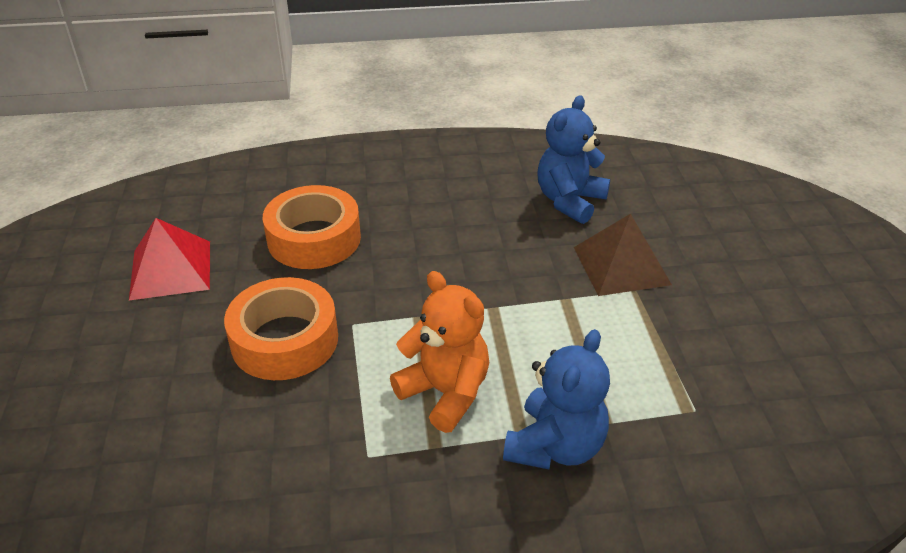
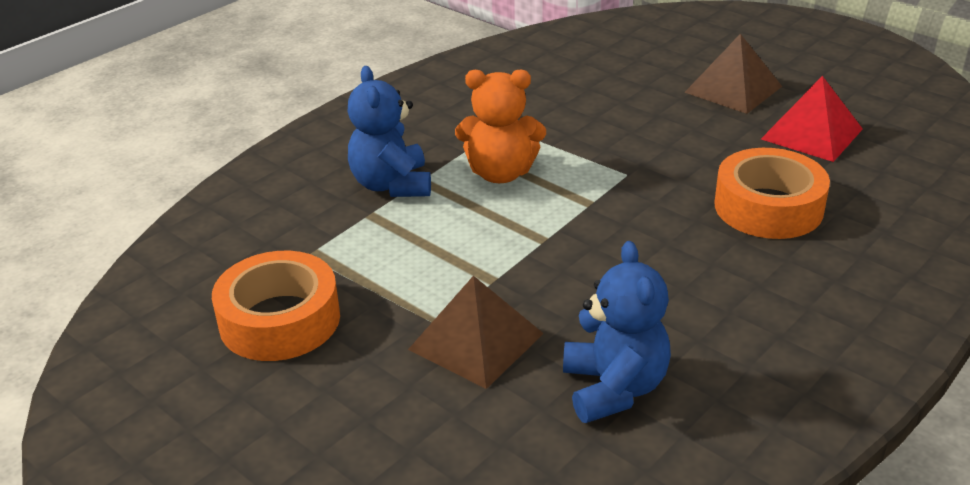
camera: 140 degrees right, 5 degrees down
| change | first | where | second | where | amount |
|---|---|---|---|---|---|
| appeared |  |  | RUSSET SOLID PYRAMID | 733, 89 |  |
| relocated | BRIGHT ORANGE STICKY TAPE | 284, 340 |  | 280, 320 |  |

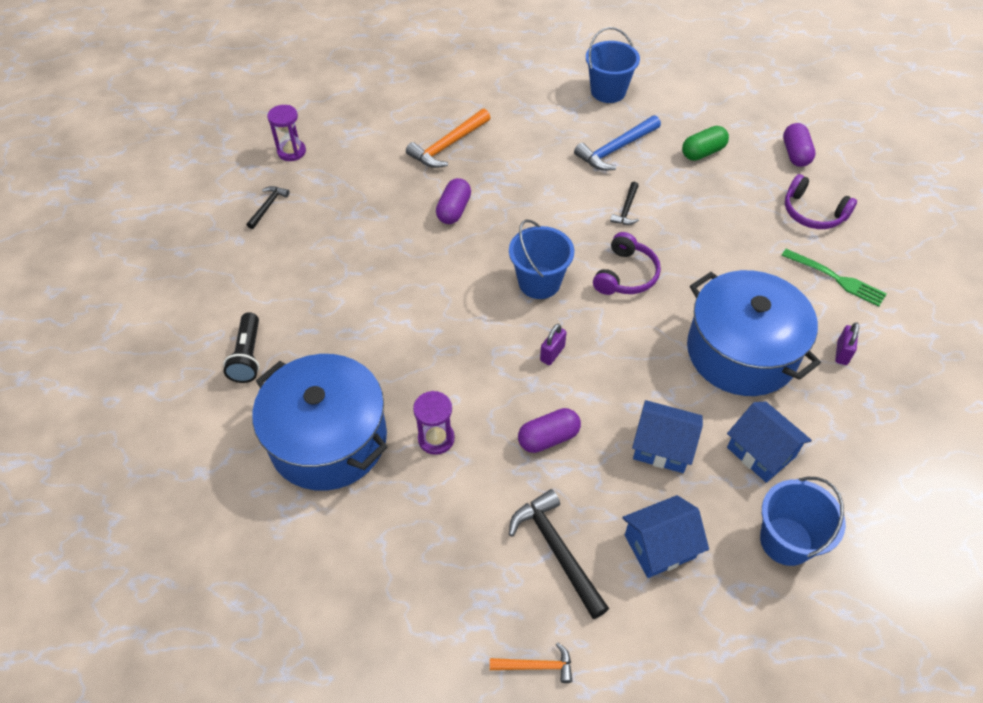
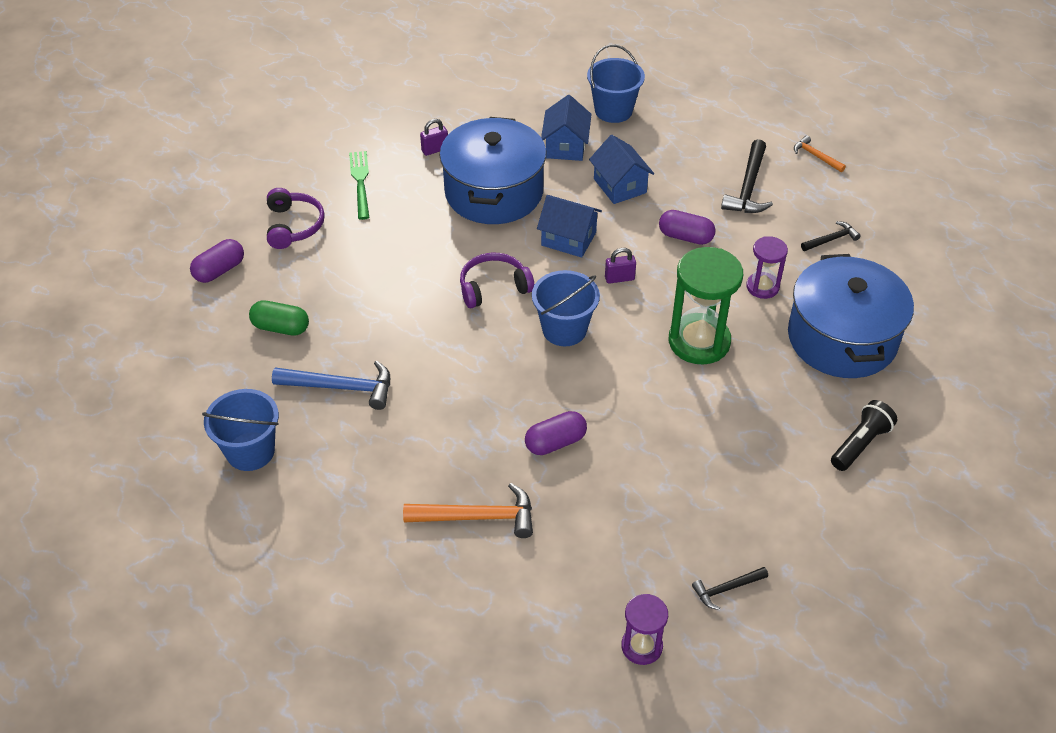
camera: 135 degrees left, 5 degrees down
| change | first | where | second | where | amount |
|---|---|---|---|---|---|
| appeared |  |  | EMERALD SANDGLASS | 699, 341 |  |
| relocated | JET-BLACK CARPENTER'S HAMMER | 626, 209 |  | 831, 239 |  |
| relocated | BLUE TOY HOUSE | 659, 546 |  | 568, 239 |  |

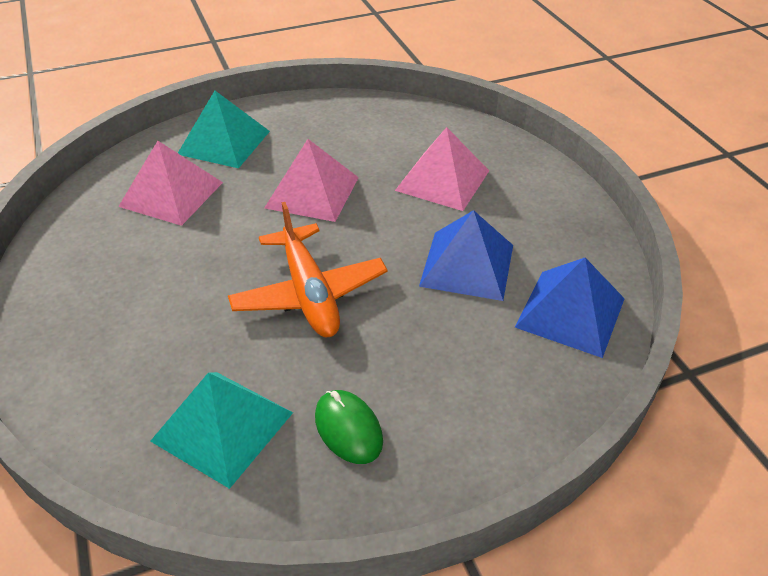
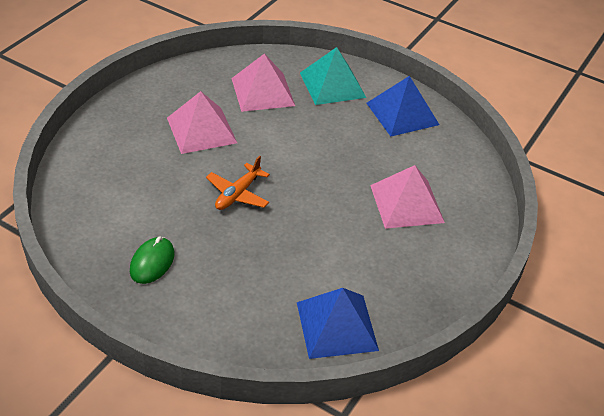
camera: 50 degrees right, 0 degrees up
| change | first | where | second | where | amount |
|---|---|---|---|---|---|
| missing | AQUA SOLID PYRAMID | 223, 426 |  |  |  |
| relocated | ROSY SOLID PYRAMID | 312, 192 |  | 201, 130 |  |
| relocated | BLUE SOLID PYRAMID | 467, 265 |  | 402, 114 |  |
| size | BRIGHT ORANGE TOY PLANE | 309, 293 |  | 238, 194 | x0.63 |

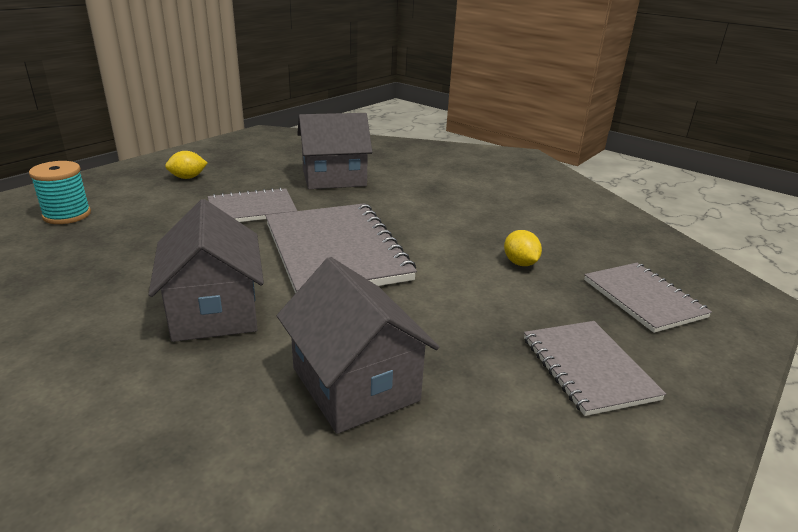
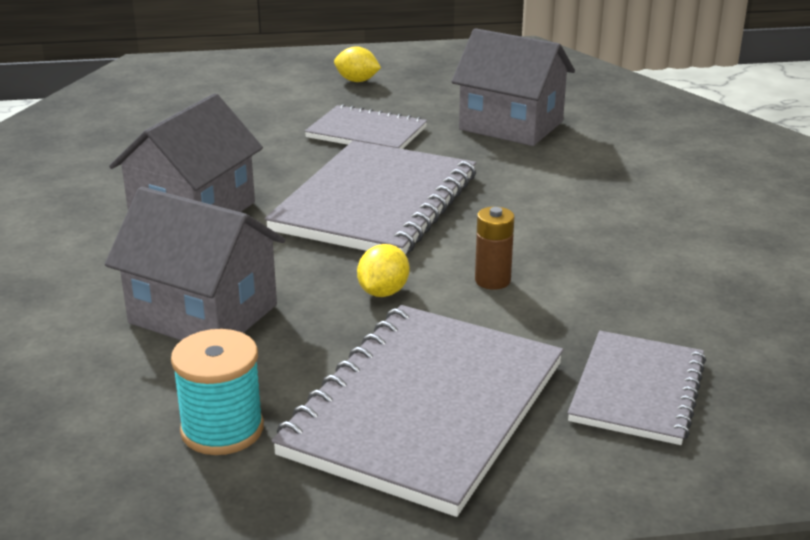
camera: 45 degrees right, 0 degrees up
| change | first | where | second | where | amount |
|---|---|---|---|---|---|
| appeared |  |  | RUSSET BATTERY | 492, 280 |  |
| relocated | AQUA REEL OF THREAD | 67, 215 |  | 222, 429 |  |
| relocated | BRIGHT YELLOW CITRUS FRUIT | 520, 263 |  | 383, 292 |  |
| spun | ASH-GREY TOY HOUSE | 355, 384 |  | 203, 314 | 75 degrees counterclockwise |
| size | ASH-GREY EXERCISE BOOK | 588, 368 |  | 425, 408 | x1.71 |

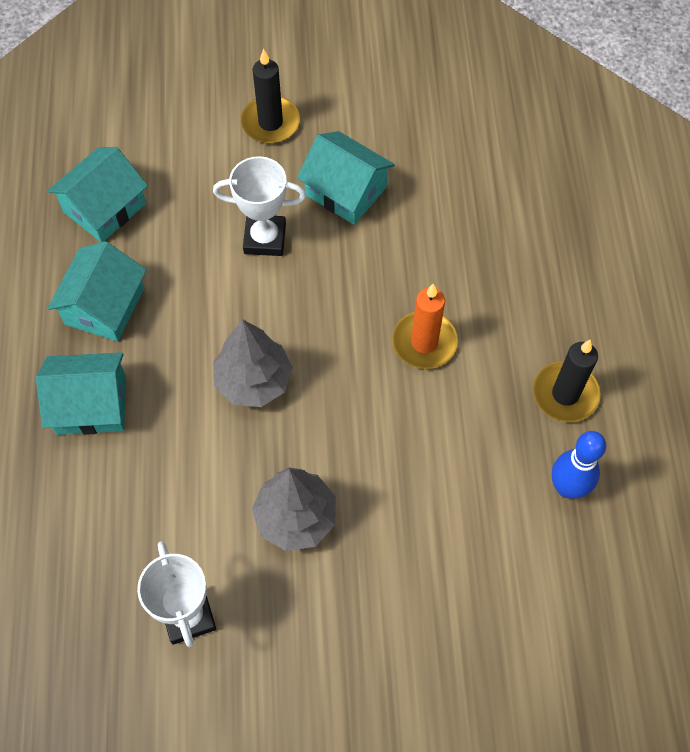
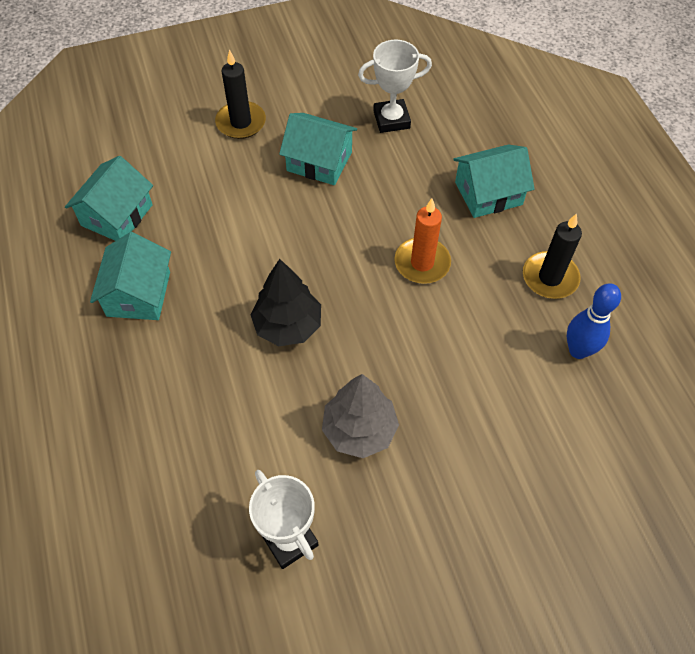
camera: 15 degrees left, 5 degrees down
| change | first | where | second | where | amount |
|---|---|---|---|---|---|
| relocated | AQUA TOY HOUSE | 91, 405 |  | 488, 193 |  |
| relocated | SNOW-WHITE AWARD CUP | 265, 238 |  | 391, 119 |  |
| colour | ASH-GREY FIR TREE | 253, 381 | JET-BLACK FIR TREE | 288, 326 |  |

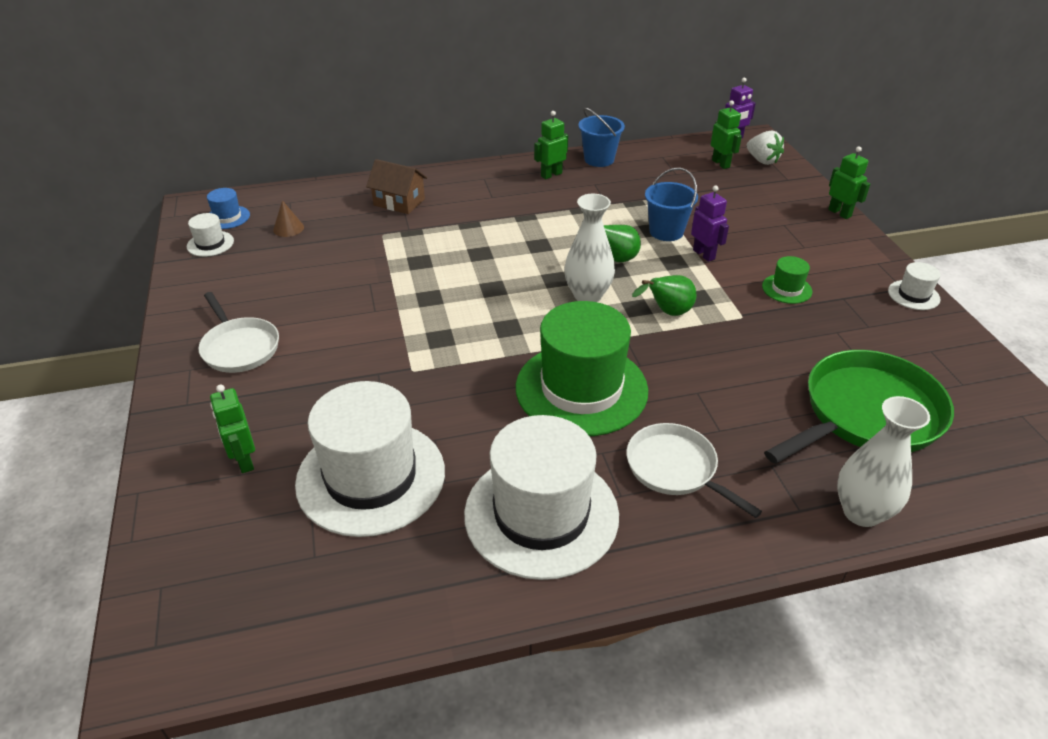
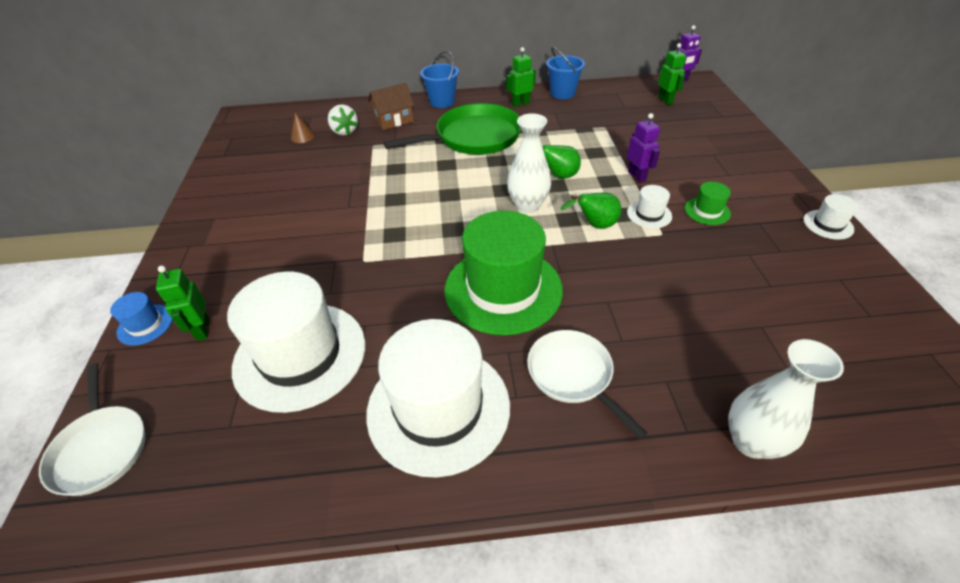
camera: 10 degrees right, 5 degrees up
| change | first | where | second | where | amount |
|---|---|---|---|---|---|
| missing | EMERALD ROBOT | 839, 213 |  |  |  |
| relocated | SNOW-WHITE TOP HAT | 210, 244 |  | 649, 214 |  |
| relocated | SNOW-WHITE SKILLET | 239, 347 |  | 101, 448 |  |
| relocated | BLUE TOP HAT | 227, 217 |  | 145, 324 |  |
| relocated | BLUE BUCKET | 666, 232 |  | 442, 102 |  |
| relocated | SNOW-WHITE STRAWBERRY | 762, 160 |  | 344, 131 |  |
| relocated | EMERALD SKILLET | 866, 414 |  | 473, 137 |  |
| spun | RUSSET TOY HOUSE | 399, 202 |  | 393, 120 | 60 degrees counterclockwise |

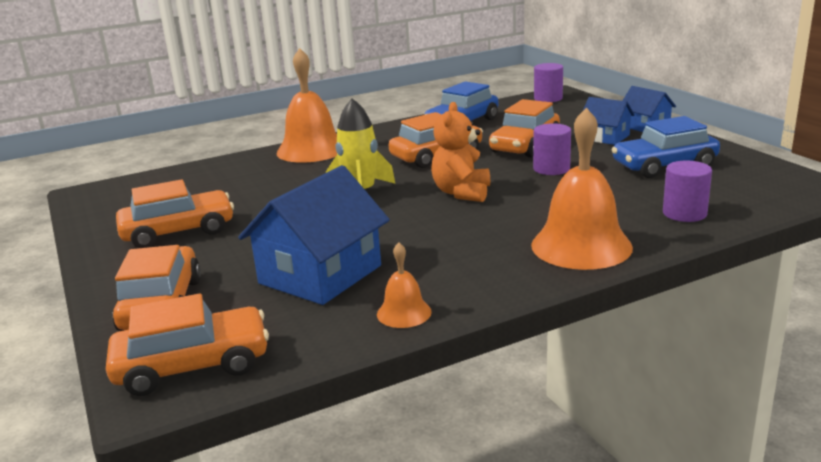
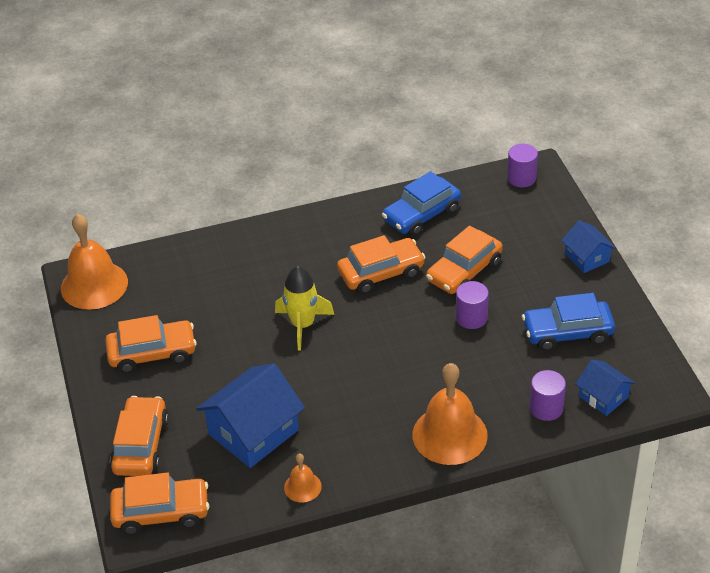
camera: 10 degrees right, 20 degrees up
| change | first | where | second | where | amount |
|---|---|---|---|---|---|
| missing | BRIGHT ORANGE TEDDY | 462, 193 |  |  |  |
| relocated | BRIGHT ORANGE BELL | 311, 150 |  | 94, 285 |  |
| relocated | BLUE TOY HOUSE | 605, 137 |  | 603, 397 |  |

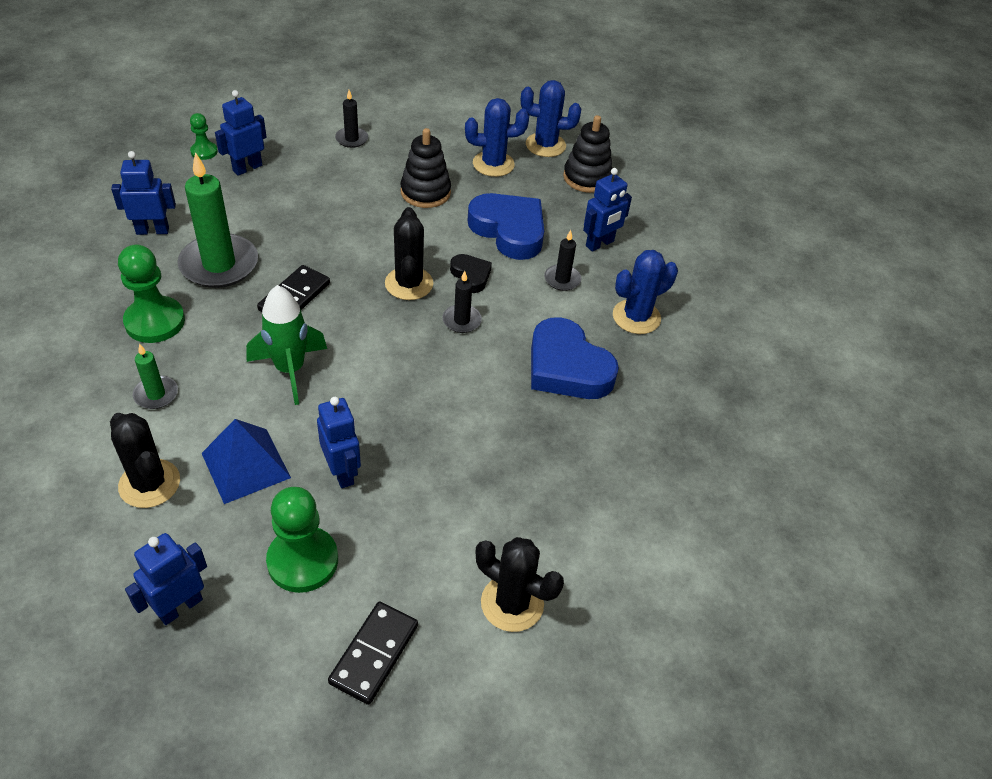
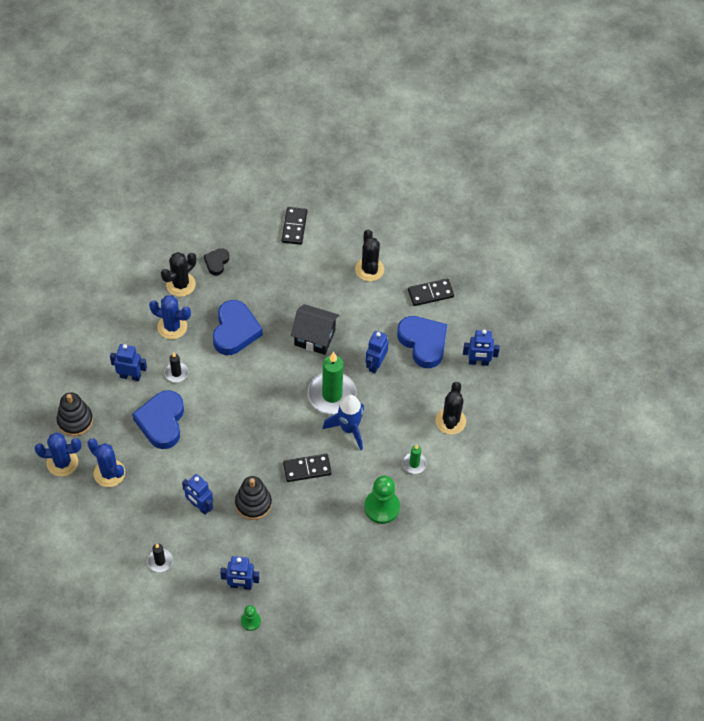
camera: 130 degrees left, 10 degrees up
| change | first | where | second | where | amount |
|---|---|---|---|---|---|
| missing | BLUE SOLID PYRAMID | 245, 465 |  |  |  |
| missing | JET-BLACK CANDLE | 461, 320 |  |  |  |
| appeared |  |  | JET-BLACK DOMINO TILE | 294, 227 |  |
| appeared |  |  | JET-BLACK TOY HOUSE | 314, 337 |  |
| relocated | BLUE ROBOT | 152, 230 |  | 199, 506 |  |
| relocated | EMERALD CANDLE | 219, 264 |  | 332, 395 |  |
| relocated | JET-BLACK SAGUARO CACTUS | 409, 284 |  | 180, 284 |  |
| relocated | JET-BLACK RING STACKER | 425, 192 |  | 253, 503 |  |
| relocated | JET-BLACK HEART | 470, 276 |  | 216, 262 |  |
| exchanged | EMERALD CHESS PAWN | 303, 561 | BLUE HEART | 423, 343 |  |
| colour | EMERALD TOY ROCKET | 290, 370 | BLUE TOY ROCKET | 349, 429 |  |
| spun | BLUE SAGUARO CACTUS | 545, 145 |  | 62, 462 | 60 degrees counterclockwise |

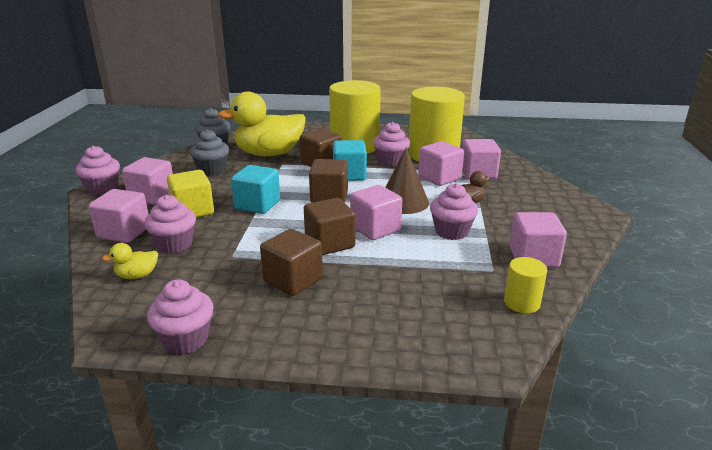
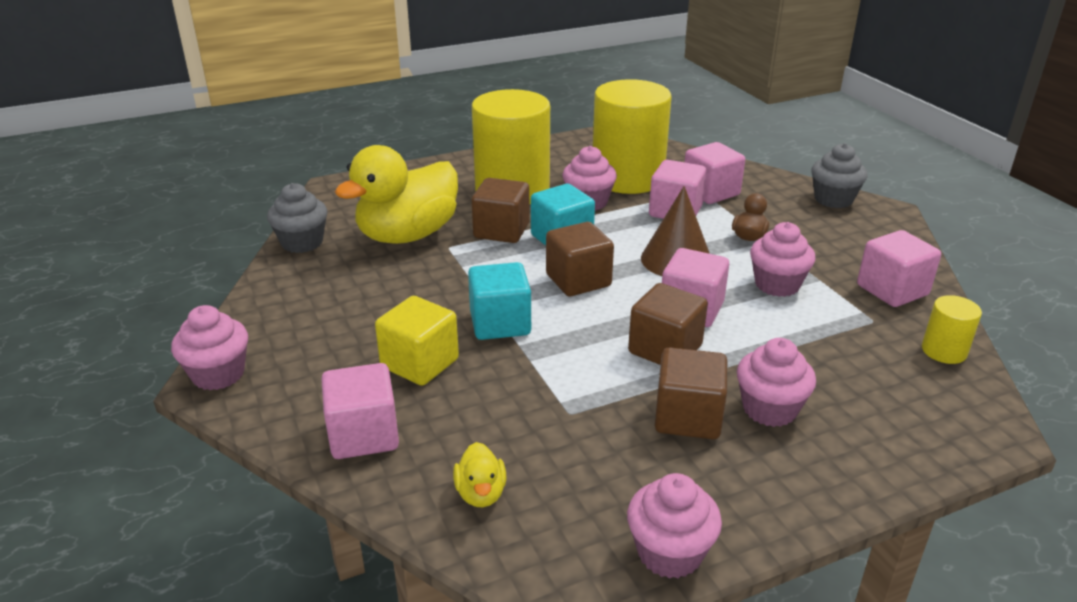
camera: 30 degrees left, 5 degrees up
| change | first | where | second | where | amount |
|---|---|---|---|---|---|
| missing | ROSY CUBE | 152, 196 |  |  |  |
| relocated | ROSY FAIRY CAKE | 174, 244 |  | 769, 409 |  |
| relocated | ASH-GREY FAIRY CAKE | 212, 170 |  | 833, 199 |  |
| spun | BRIGHT YELLOW RUBBER DUCK | 137, 276 |  | 481, 493 | 45 degrees counterclockwise |

